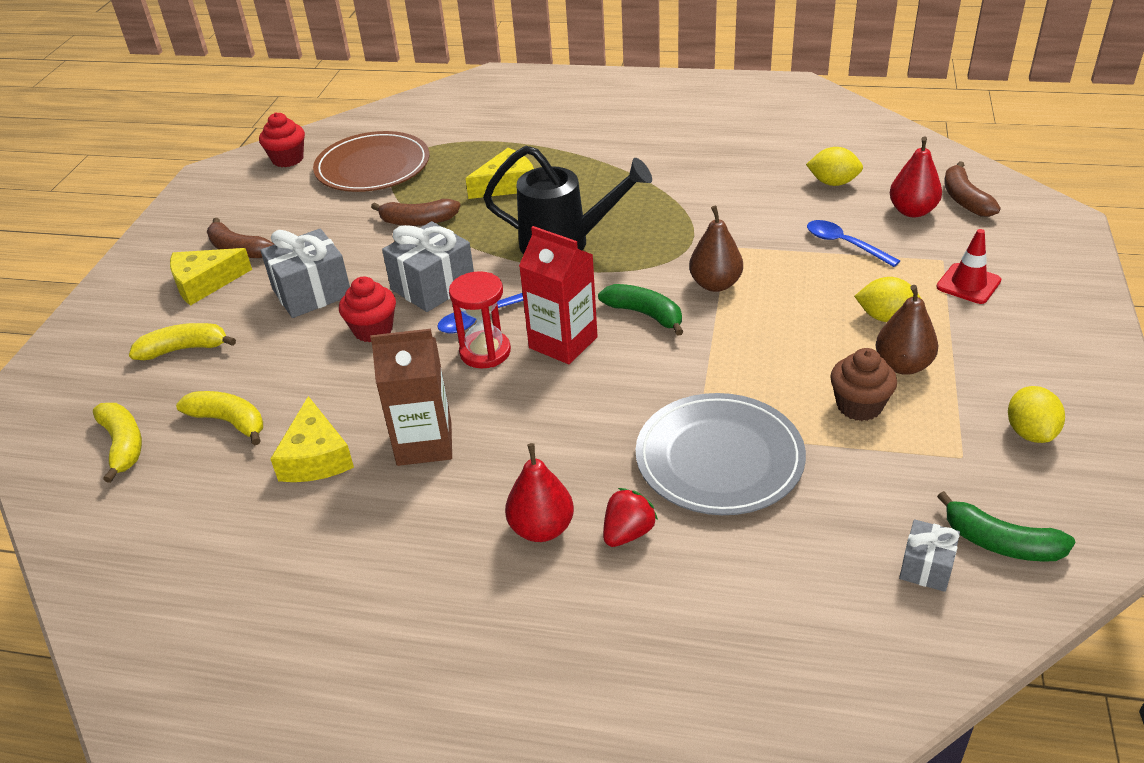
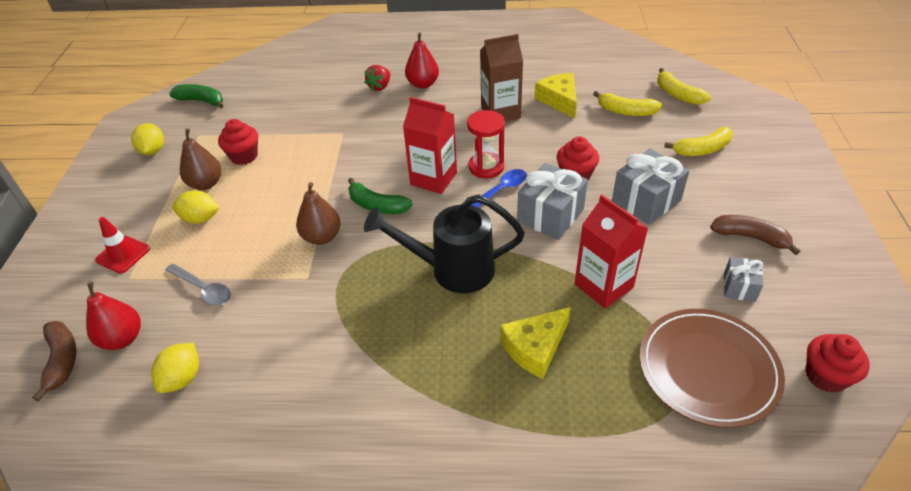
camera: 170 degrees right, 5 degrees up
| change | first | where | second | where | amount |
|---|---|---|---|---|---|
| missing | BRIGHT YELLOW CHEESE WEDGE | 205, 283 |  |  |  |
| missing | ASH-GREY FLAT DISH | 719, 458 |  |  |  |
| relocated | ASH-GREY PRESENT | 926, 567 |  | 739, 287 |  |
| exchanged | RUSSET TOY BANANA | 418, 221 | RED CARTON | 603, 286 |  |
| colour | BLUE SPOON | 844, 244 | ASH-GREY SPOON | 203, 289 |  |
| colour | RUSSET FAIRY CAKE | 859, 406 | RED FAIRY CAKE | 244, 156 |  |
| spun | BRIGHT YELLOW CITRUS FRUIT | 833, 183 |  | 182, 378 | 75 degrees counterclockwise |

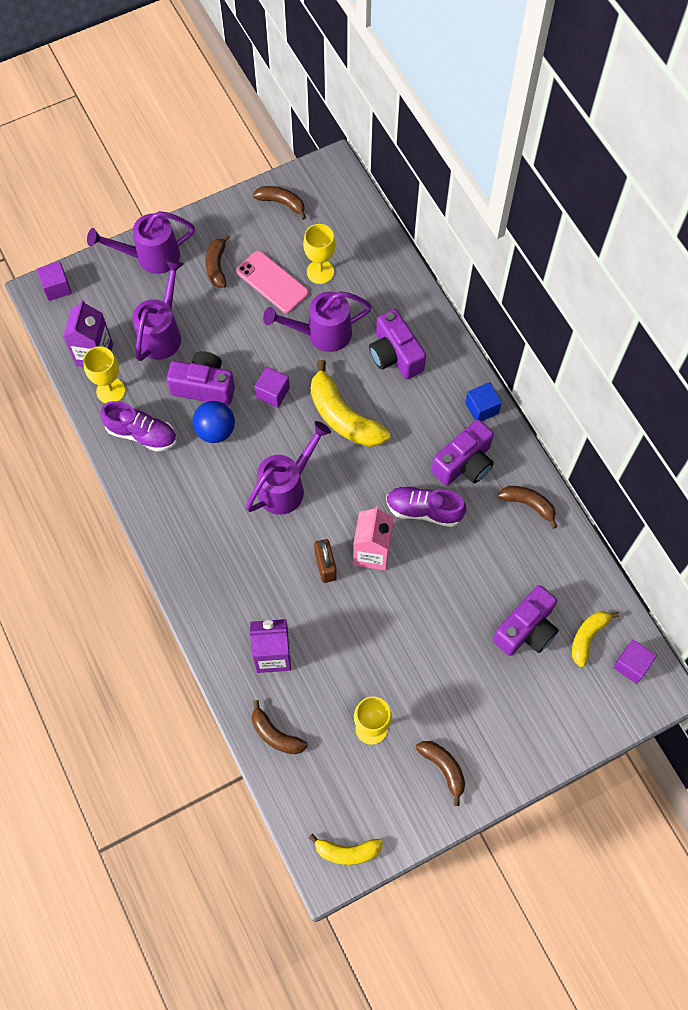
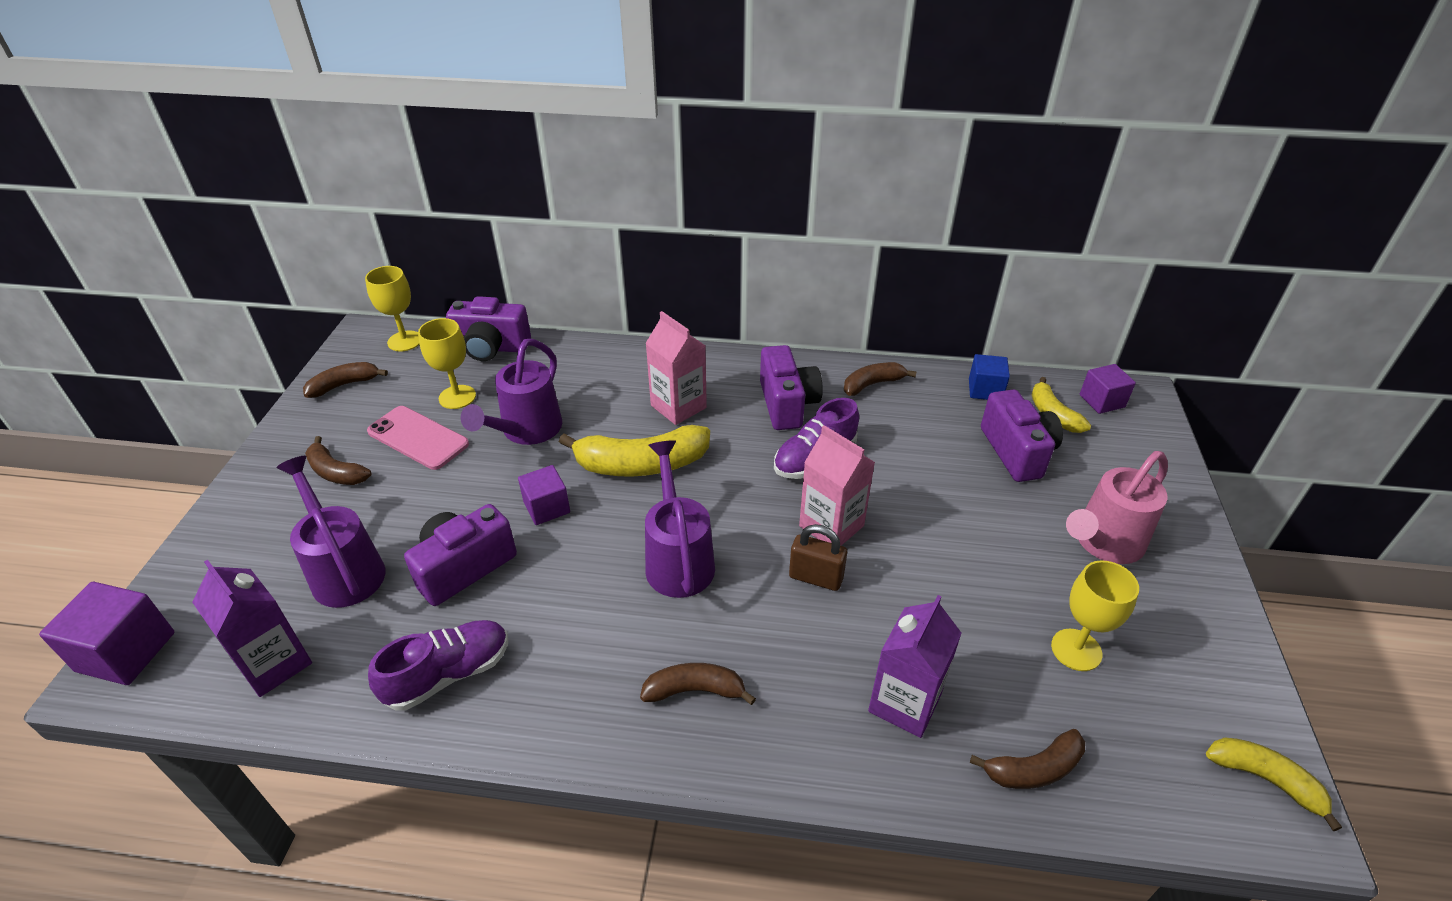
camera: 55 degrees left, 25 degrees down
| change | first | where | second | where | amount |
|---|---|---|---|---|---|
| missing | ROYAL PURPLE WATERING CAN | 151, 257 |  |  |  |
| missing | BLUE BALL | 215, 430 |  |  |  |
| appeared |  |  | ROSY CARTON | 678, 406 |  |
| appeared |  |  | ROSY WATERING CAN | 1103, 543 |  |
| relocated | BRIGHT YELLOW GOBLET | 110, 391 |  | 405, 341 |  |
| relocated | ROYAL PURPLE CAMERA | 395, 355 |  | 491, 348 |  |
| relocated | RUSSET TOY BANANA | 443, 768 |  | 695, 690 |  |
| relocated | BLUE CUBE | 481, 408 |  | 985, 390 |  |
| spun | ROSY SMARTPHONE | 272, 282 |  | 418, 438 | 45 degrees clockwise |
| spun | BRIGHT YELLOW TOY BANANA | 347, 852 |  | 1265, 779 | 90 degrees counterclockwise |
| size | ROYAL PURPLE CUBE | 56, 288 |  | 126, 652 | x1.51 |

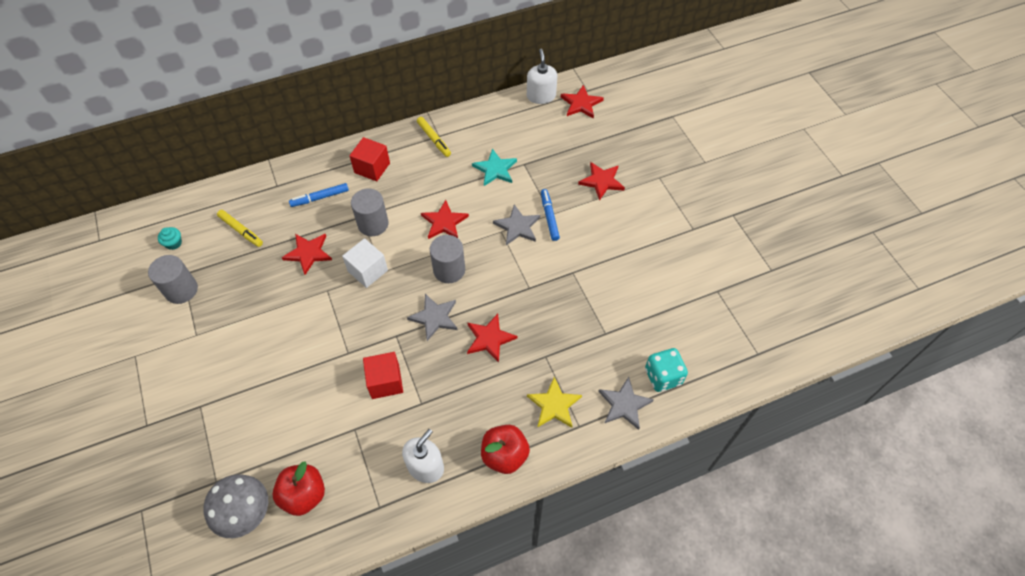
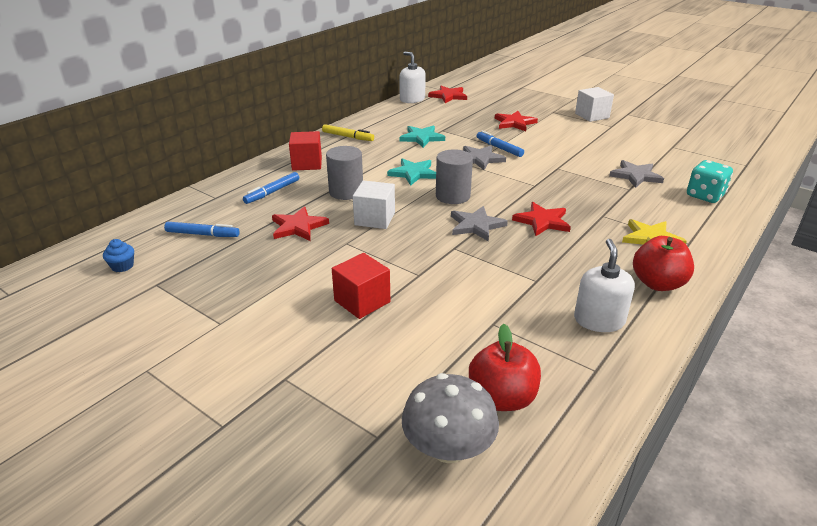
camera: 30 degrees left, 25 degrees down
| change | first | where | second | where | amount |
|---|---|---|---|---|---|
| missing | ASH-GREY CYLINDER SHAPE | 181, 290 |  |  |  |
| appeared |  |  | SNOW-WHITE CUBE | 592, 116 |  |
| relocated | RED CUBE | 385, 381 |  | 362, 301 |  |
| relocated | ASH-GREY FIVE-POINTED STAR | 624, 404 |  | 635, 176 |  |
| colour | AQUA FAIRY CAKE | 174, 243 | BLUE FAIRY CAKE | 122, 266 |  |
| colour | BRIGHT YELLOW MARKER | 241, 231 | BLUE MARKER | 202, 234 |  |
| colour | RED FIVE-POINTED STAR | 444, 222 | AQUA FIVE-POINTED STAR | 413, 173 |  |

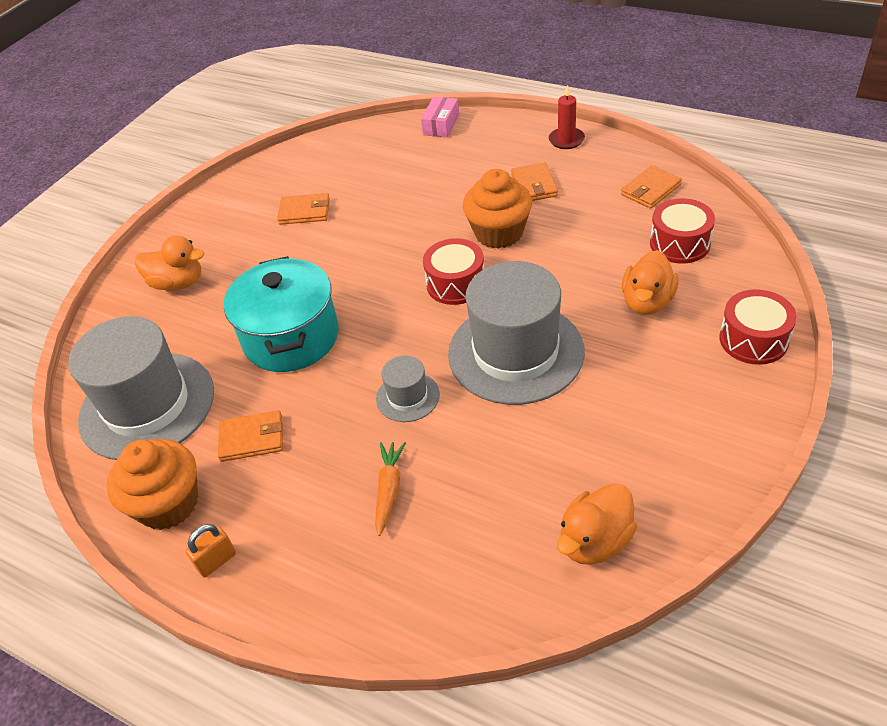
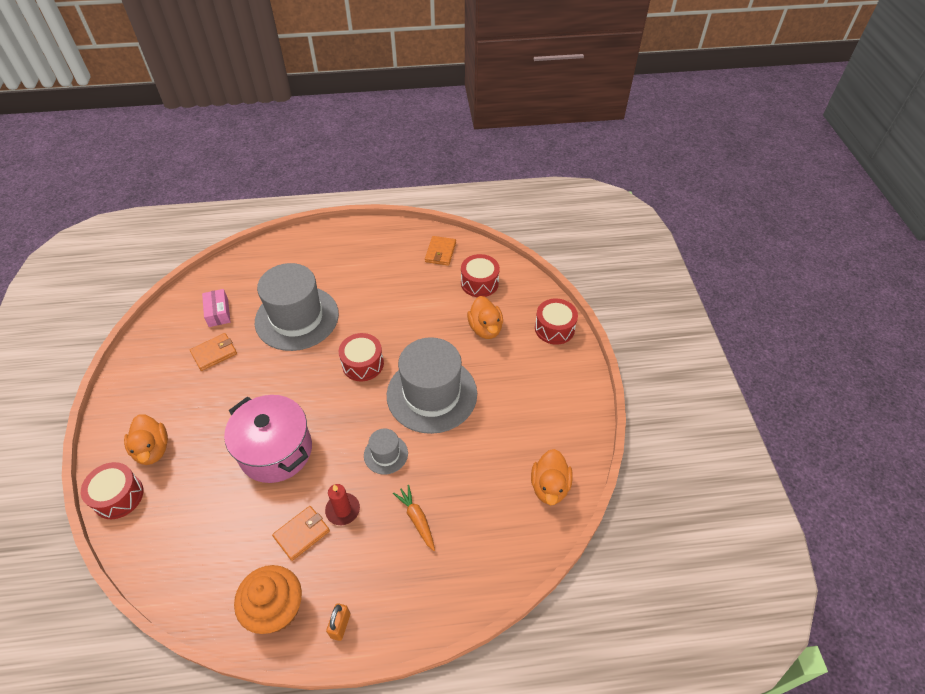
camera: 40 degrees left, 5 degrees up
| change | first | where | second | where | amount |
|---|---|---|---|---|---|
| missing | BRIGHT ORANGE FAIRY CAKE | 499, 233 |  |  |  |
| missing | BRIGHT ORANGE WALLET | 534, 185 |  |  |  |
| appeared |  |  | RED DRUM | 118, 496 |  |
| relocated | ASH-GREY TOP HAT | 147, 405 |  | 297, 318 |  |
| relocated | ROSY PACKAGE | 441, 125 |  | 218, 312 |  |
| relocated | RED CANDLE | 566, 140 |  | 343, 510 |  |
| colour | AQUA STOCKPOT | 291, 337 | ROSY STOCKPOT | 276, 451 |  |
| spun | BRIGHT ORANGE RUBBER DUCK | 178, 283 |  | 152, 449 | 90 degrees clockwise |

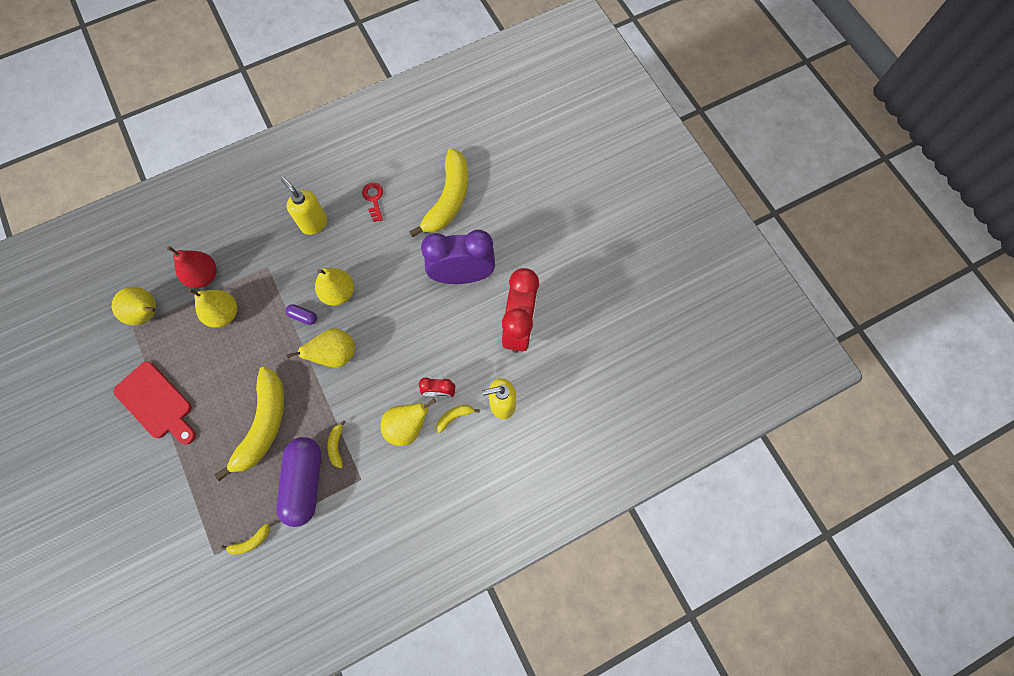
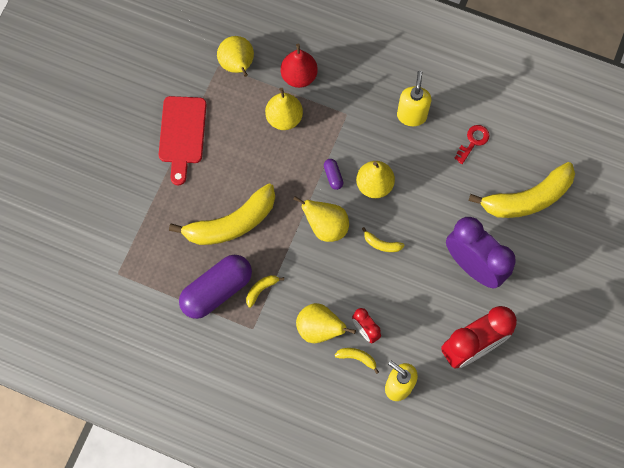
camera: 50 degrees right, 0 degrees up
| change | first | where | second | where | amount |
|---|---|---|---|---|---|
| relocated | BRIGHT YELLOW TOY BANANA | 251, 542 |  | 381, 244 |  |

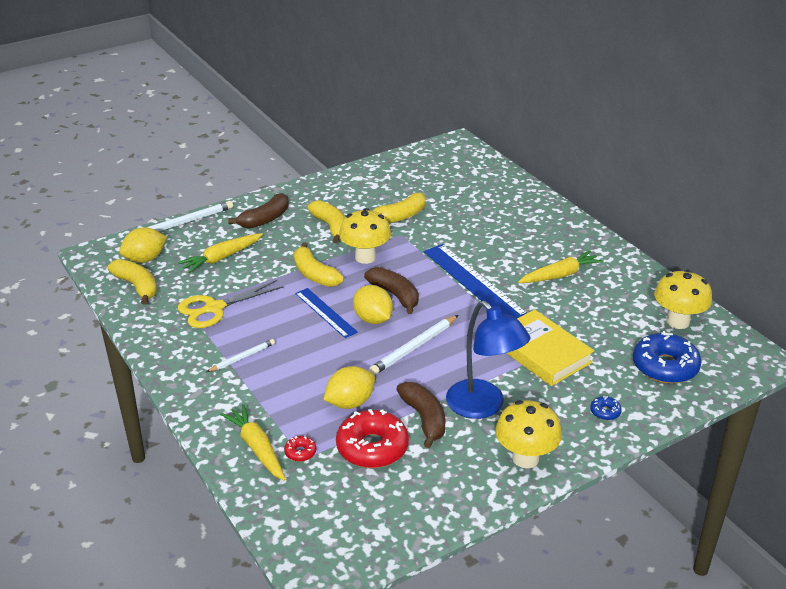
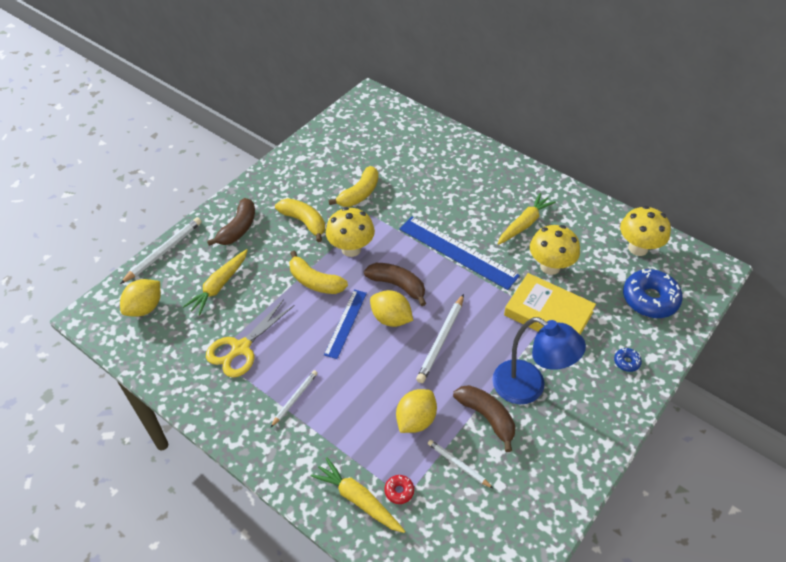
camera: 20 degrees left, 15 degrees up
| change | first | where | second | where | amount |
|---|---|---|---|---|---|
| missing | BRIGHT YELLOW TOY BANANA | 137, 286 |  |  |  |
| relocated | BRIGHT YELLOW FUNGUS | 525, 458 |  | 550, 266 |  |
| exchanged | RED GLAZED DONUT | 372, 447 | SNOW-WHITE PENCIL | 458, 464 |  |
| spun | BLUE STRAIGHTEDGE | 325, 312 |  | 345, 323 | 75 degrees clockwise |

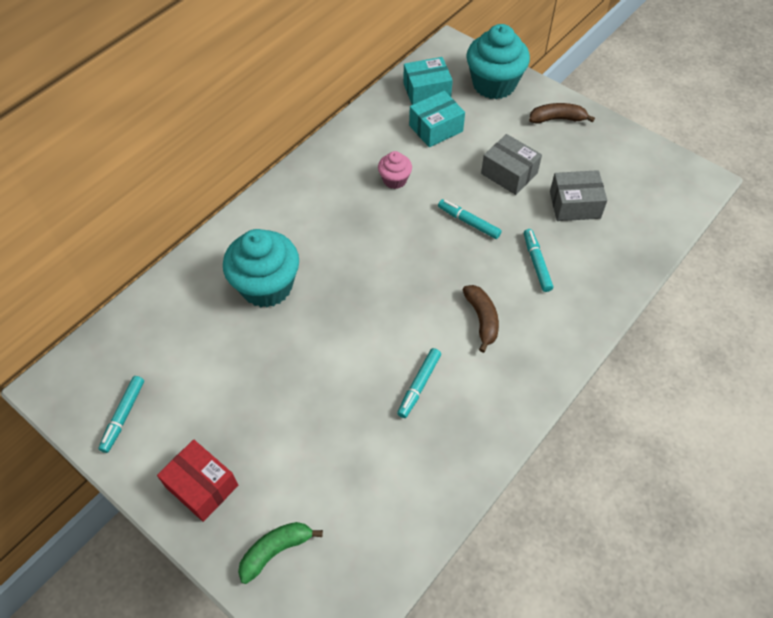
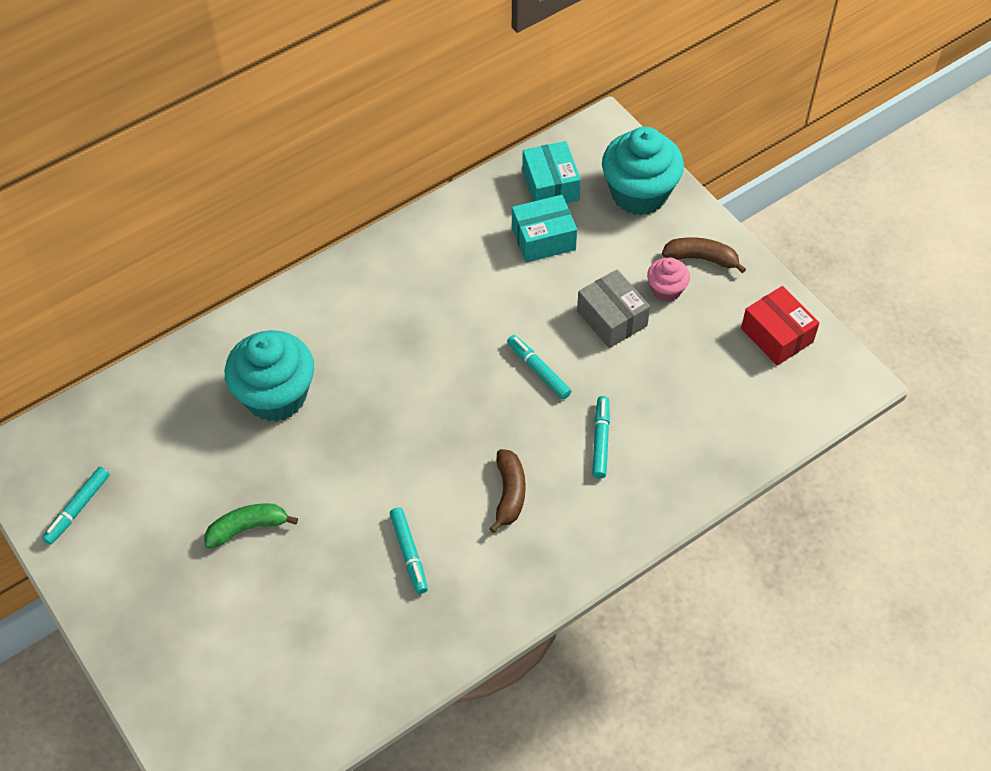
camera: 15 degrees right, 0 degrees up
| change | first | where | second | where | amount |
|---|---|---|---|---|---|
| missing | ASH-GREY PACKAGE | 574, 205 |  |  |  |
| relocated | RED PACKAGE | 202, 486 |  | 776, 335 |  |
| relocated | EMERALD TOY BANANA | 276, 550 |  | 248, 528 |  |
| relocated | ROSY FAIRY CAKE | 394, 180 |  | 666, 290 |  |
| spun | AQUA MARKER | 419, 385 |  | 409, 553 | 60 degrees counterclockwise |
| spun | AQUA PACKAGE | 427, 91 |  | 550, 186 | 75 degrees clockwise |

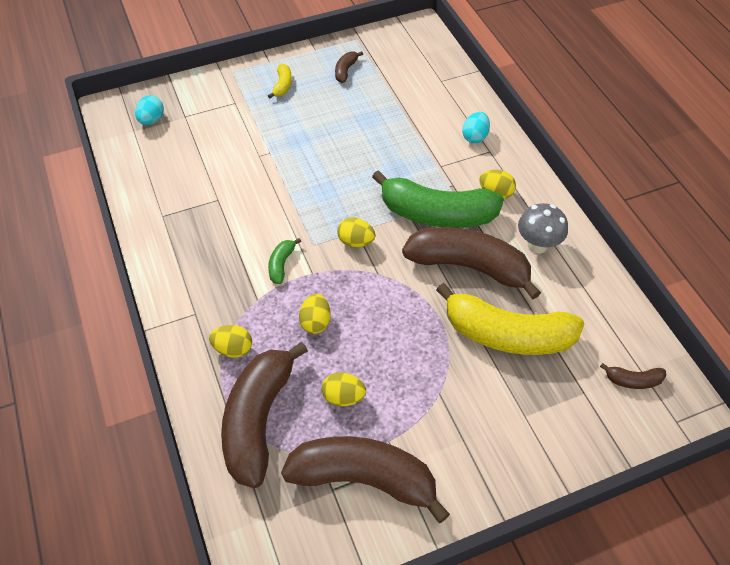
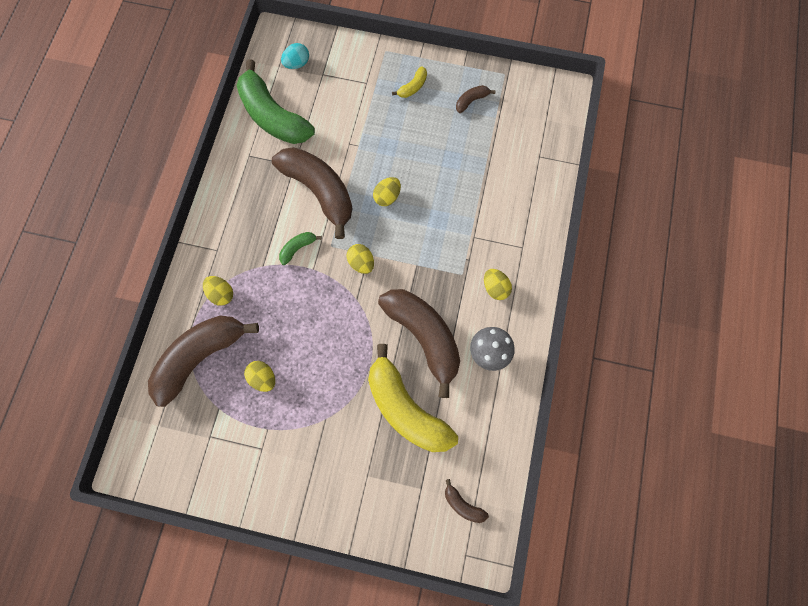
camera: 35 degrees right, 20 degrees up
| change | first | where | second | where | amount |
|---|---|---|---|---|---|
| missing | AQUA EGG SHAPE | 475, 137 |  |  |  |
| relocated | RUSSET TOY BANANA | 364, 479 |  | 319, 191 |  |
| relocated | BRIGHT YELLOW EGG SHAPE | 315, 322 |  | 387, 197 |  |
| relocated | EMERALD TOY BANANA | 436, 214 |  | 273, 116 |  |

